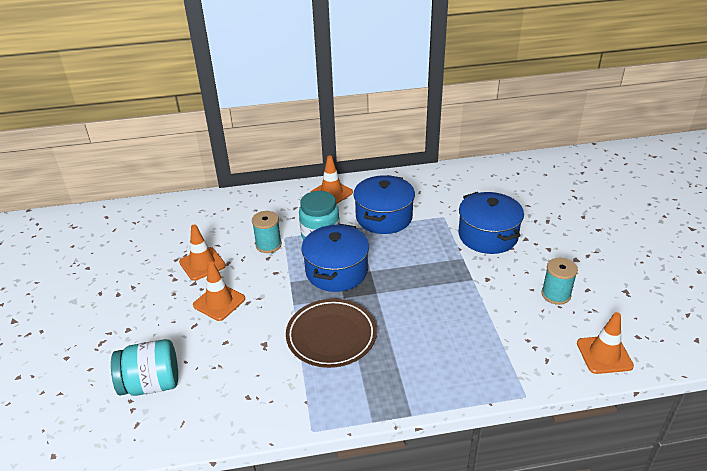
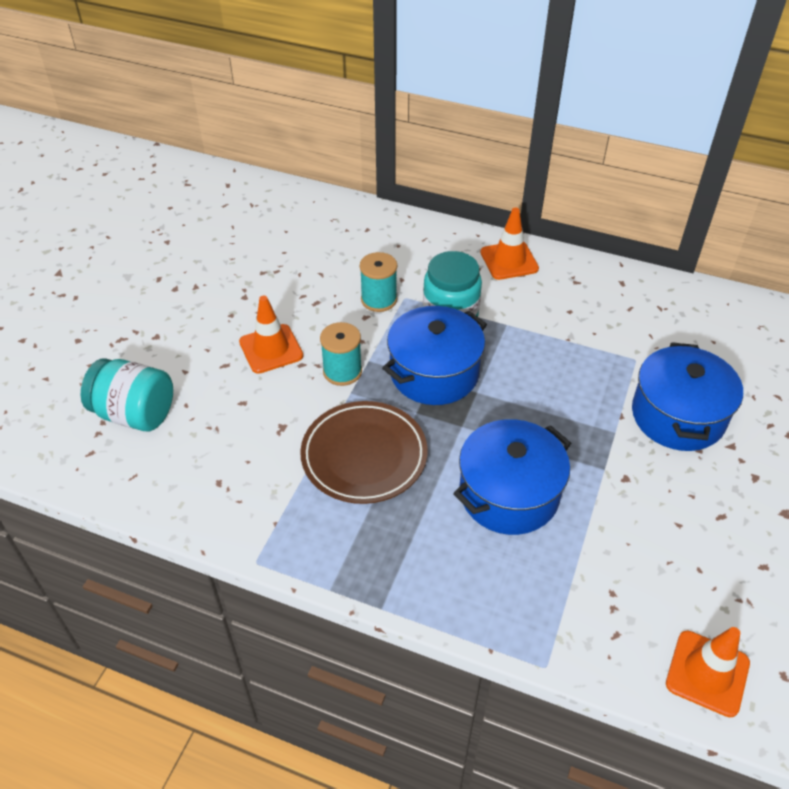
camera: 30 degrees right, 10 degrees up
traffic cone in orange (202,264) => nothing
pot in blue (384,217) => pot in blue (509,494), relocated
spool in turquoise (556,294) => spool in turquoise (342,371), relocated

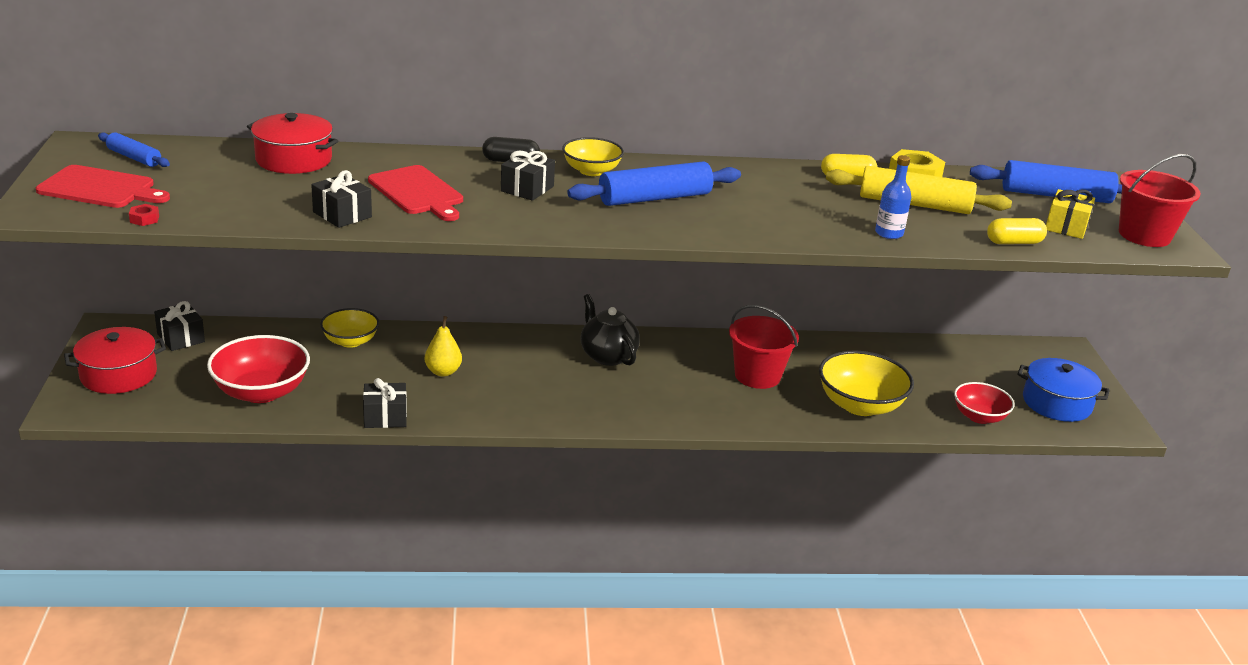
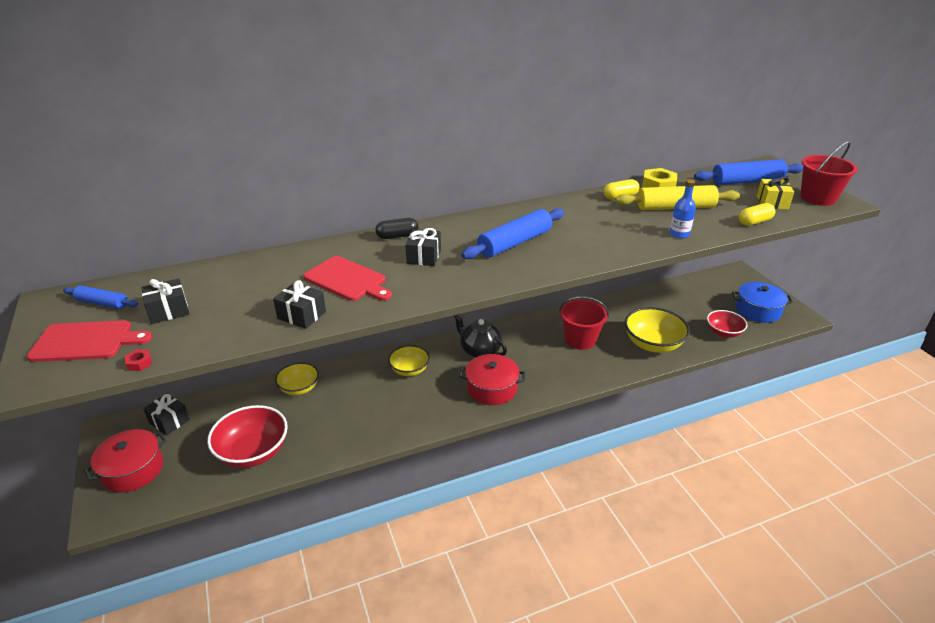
camera: 15 degrees left, 5 degrees up
pear in yellow (443,372) => nothing
pot in red (293,159) => pot in red (491,388), relocated
gift in black (385,417) => gift in black (168,311), relocated
bowl in yellow (591,171) => bowl in yellow (409,370), relocated

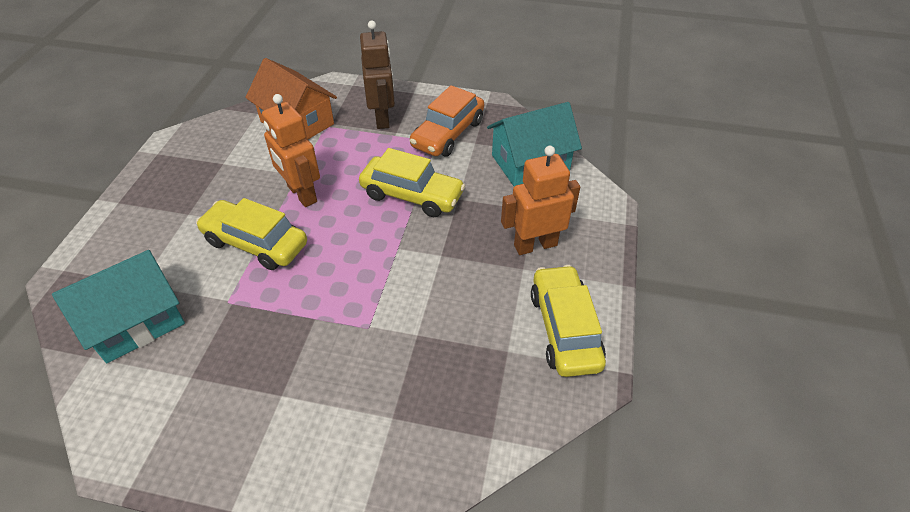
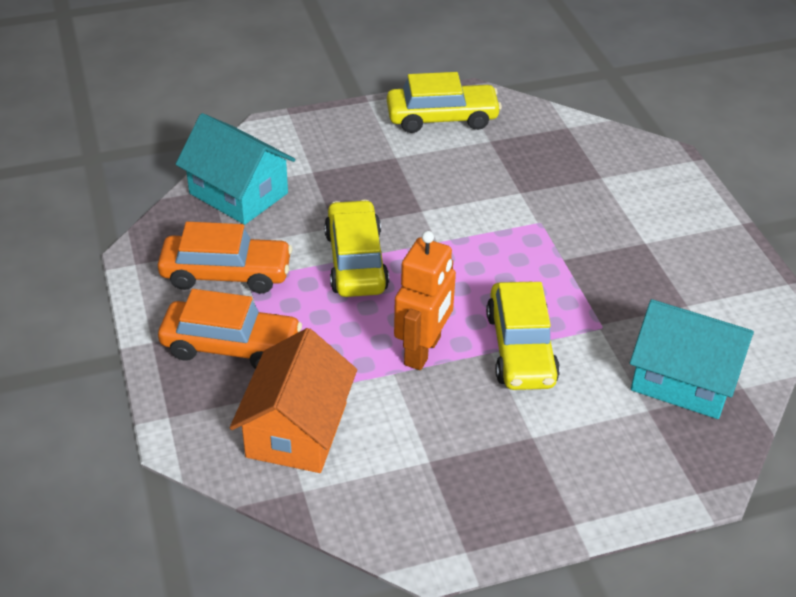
camera: 120 degrees left, 5 degrees down
robot in orange (535,245) => nothing
robot in brown (382,118) => car in orange (231,346)
car in yellow (564,329) => car in yellow (442,118), 150 degrees counterclockwise

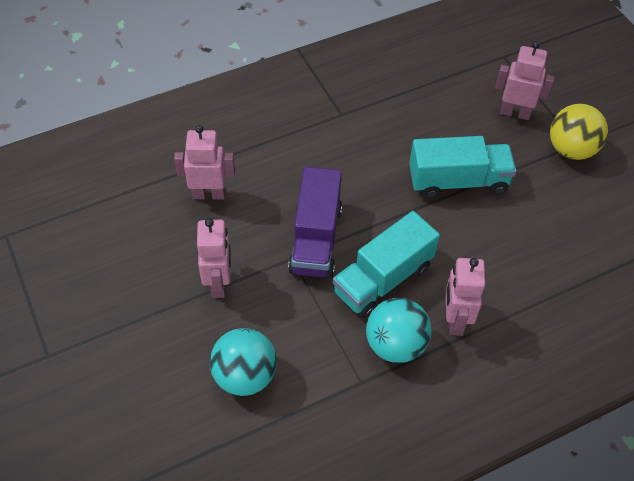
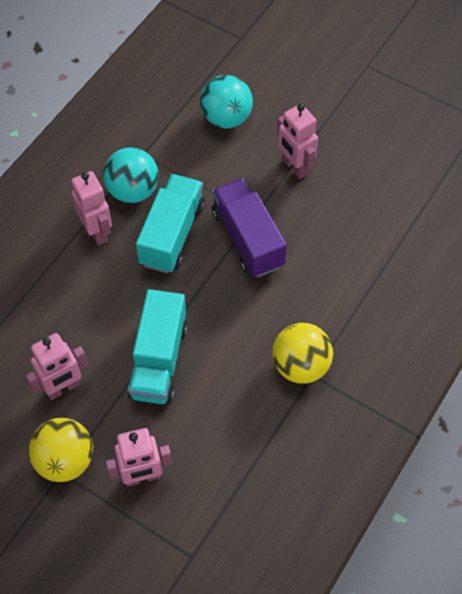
camera: 150 degrees right, 5 degrees up
nothing => ball in yellow (300,366)
robot in pink (209,194) => robot in pink (63,388), relocated
truck in turquoise (458,181) => truck in turquoise (159,360), 45 degrees counterclockwise

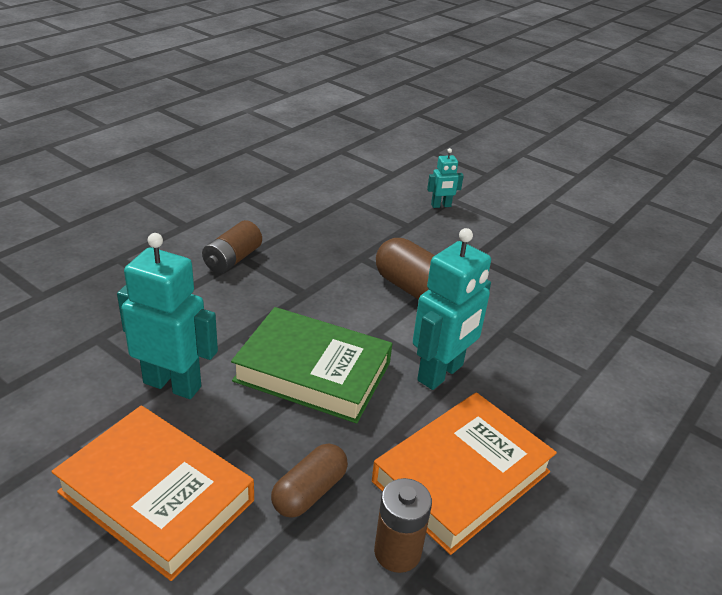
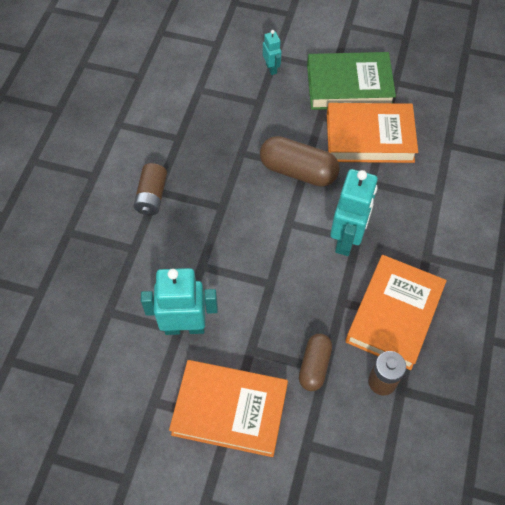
camera: 20 degrees left, 25 degrees up
nothing => book in orange (369,137)
book in green (313,372) => book in green (349,86), relocated
robot in turquoise (441,206) => robot in turquoise (271,68), 75 degrees counterclockwise

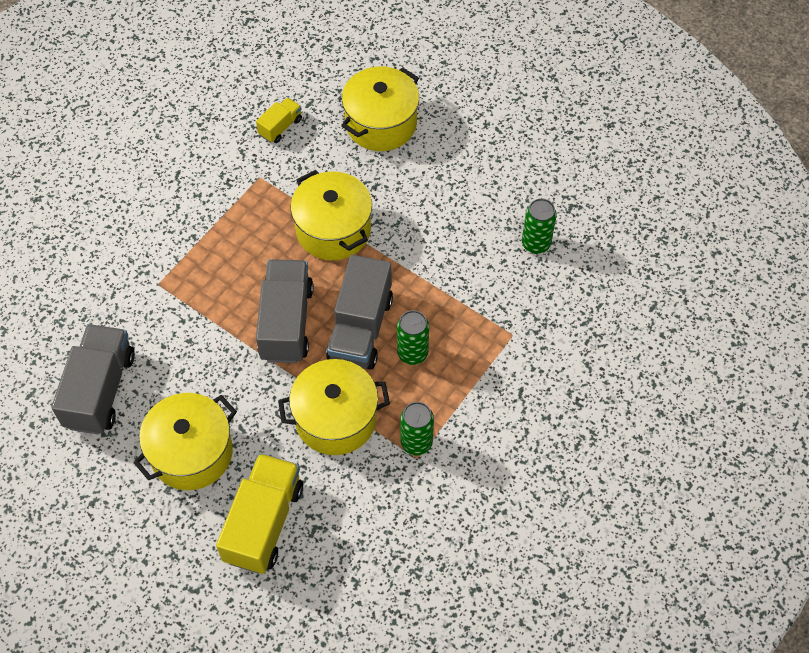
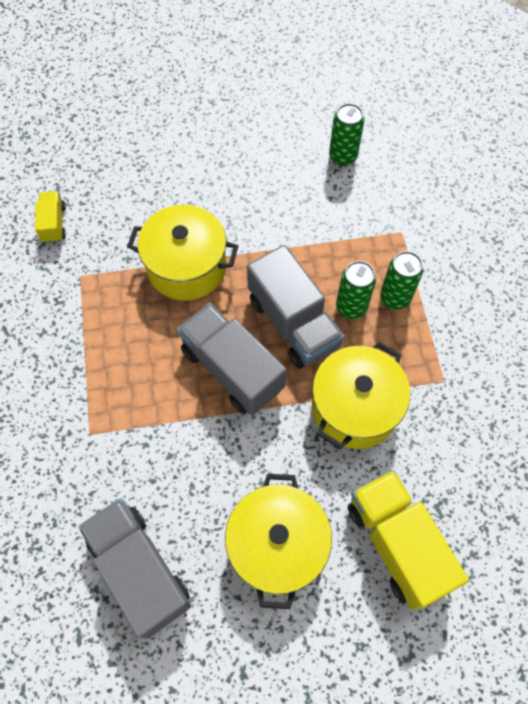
camera: 45 degrees left, 5 degrees up
pot in yellow (381,124) => nothing
can in green (416,442) => can in green (395,298), relocated

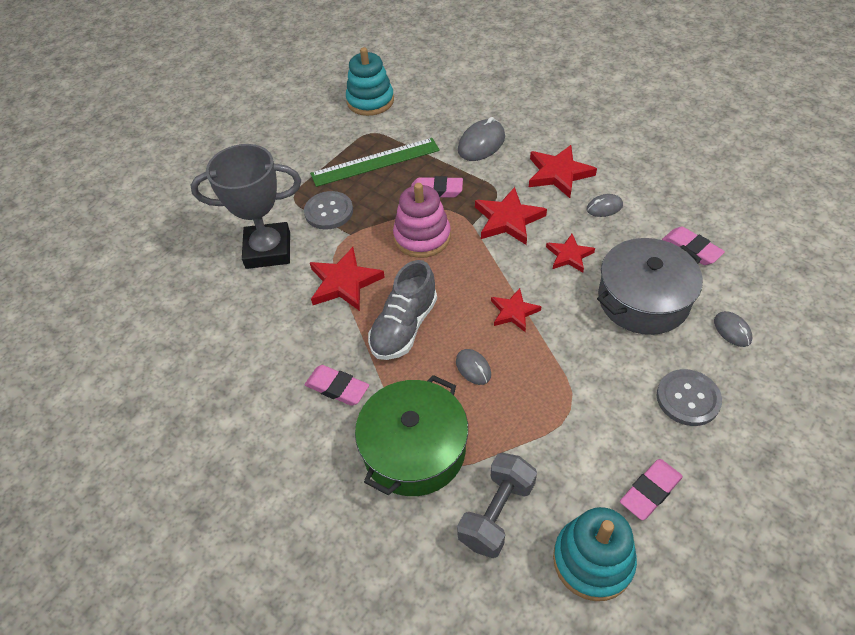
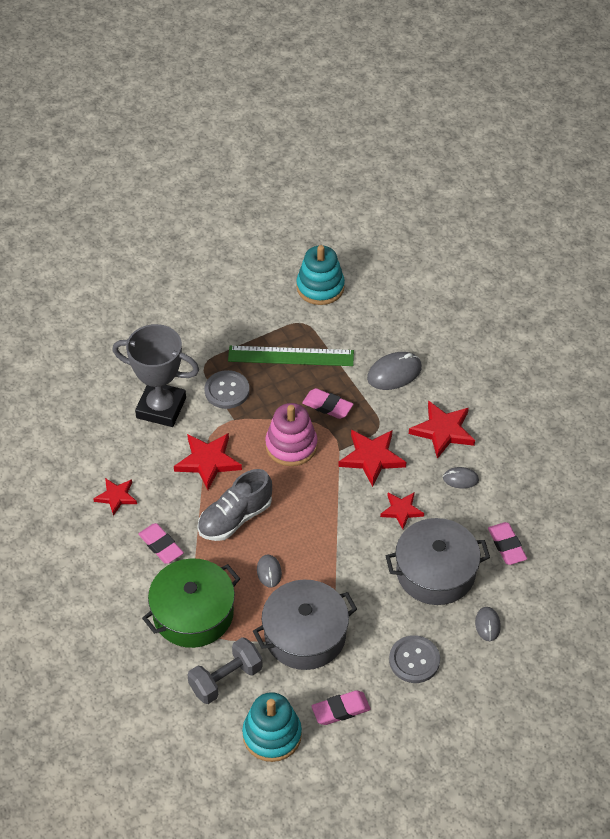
camera: 20 degrees right, 0 degrees up
nothing => pot in grey (305,635)
star in red (514,312) => star in red (116,497), relocated

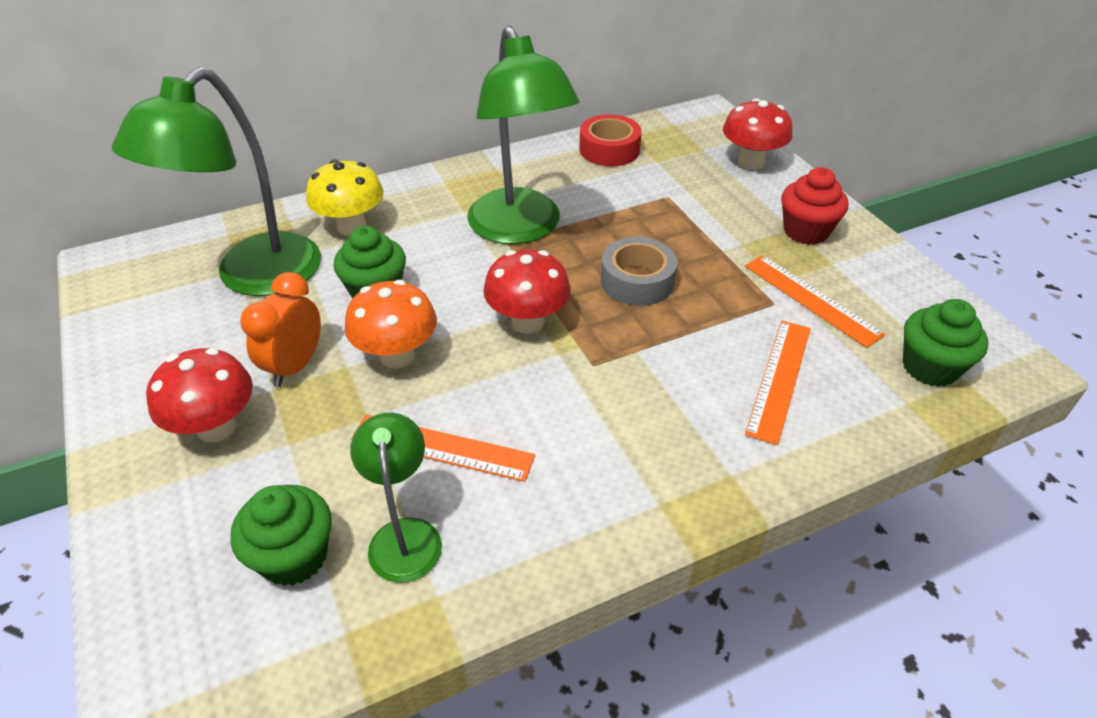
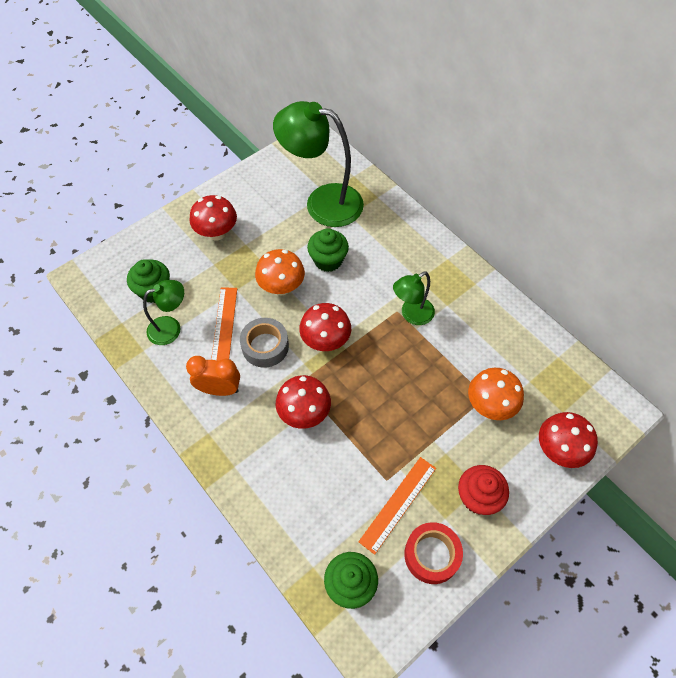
camera: 75 degrees right, 15 degrees up
mushroom in yellow (352,226) => nothing
ruler in orange (779,379) => nothing
nothing => mushroom in red (304,413)
nothing => mushroom in orange (490,405)
clock in orange (295,366) => clock in orange (219,389), relocated
tape in red (609,150) => tape in red (431,555), relocated
tape in grey (637,281) => tape in grey (265,346), relocated
lamp in green (520,229) => lamp in green (411,315), x0.53

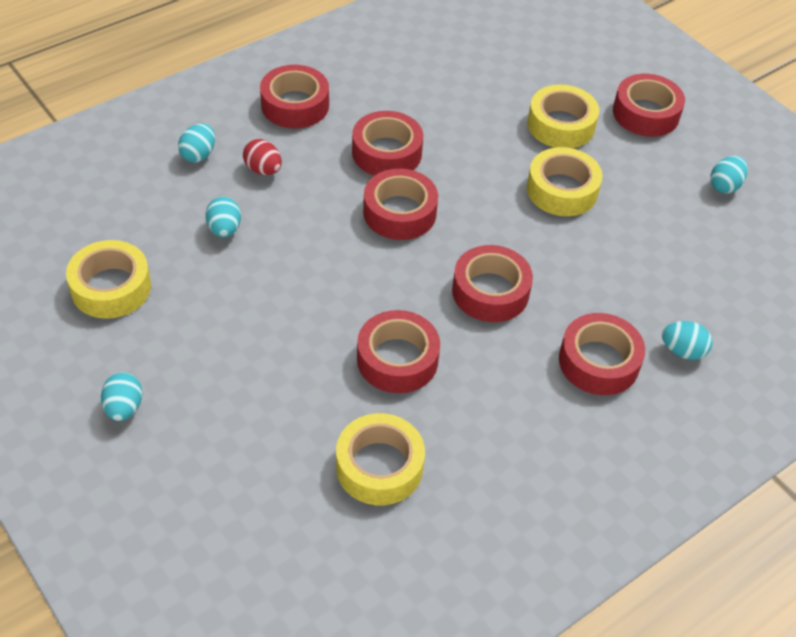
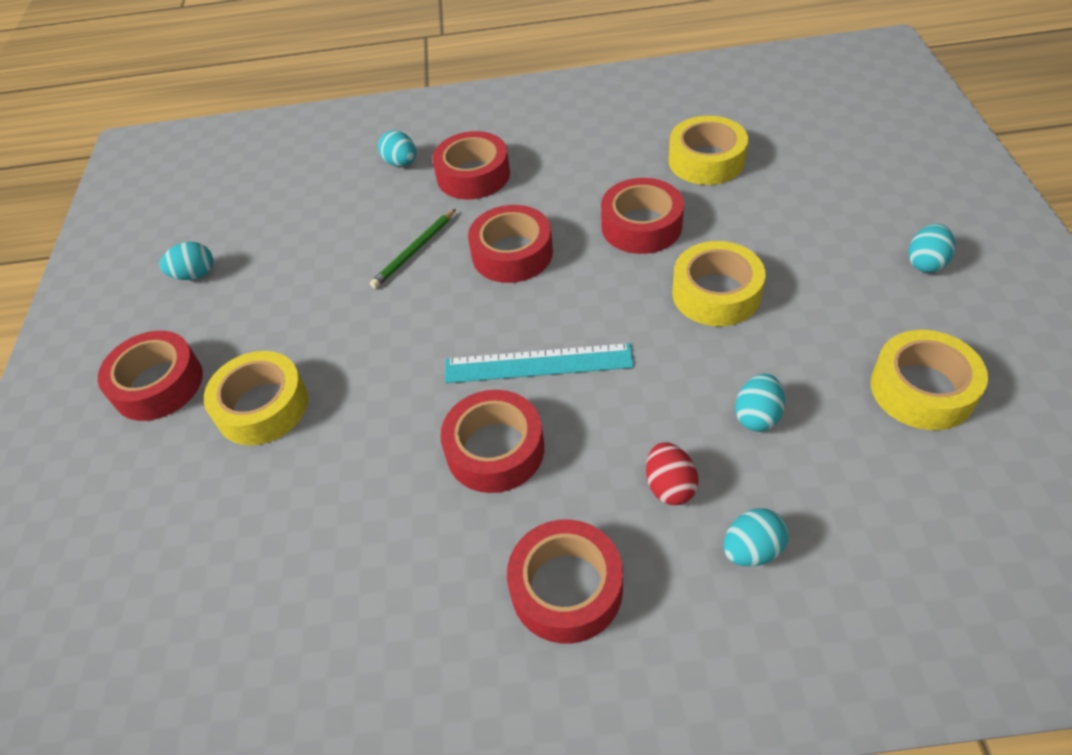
camera: 140 degrees left, 0 degrees up
nothing => pencil in green (414,251)
tape in yellow (562,190) => tape in yellow (716,293), relocated
tape in red (399,212) => ruler in turquoise (538,363)

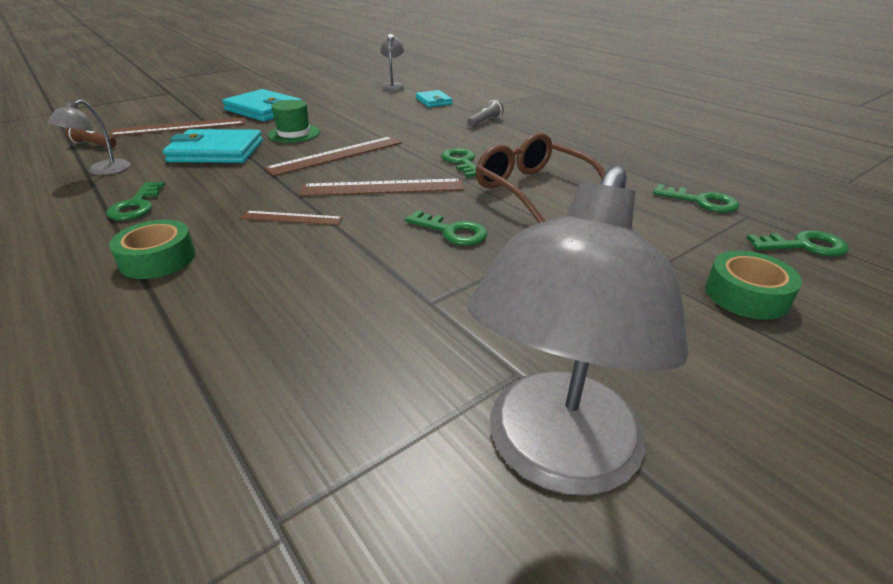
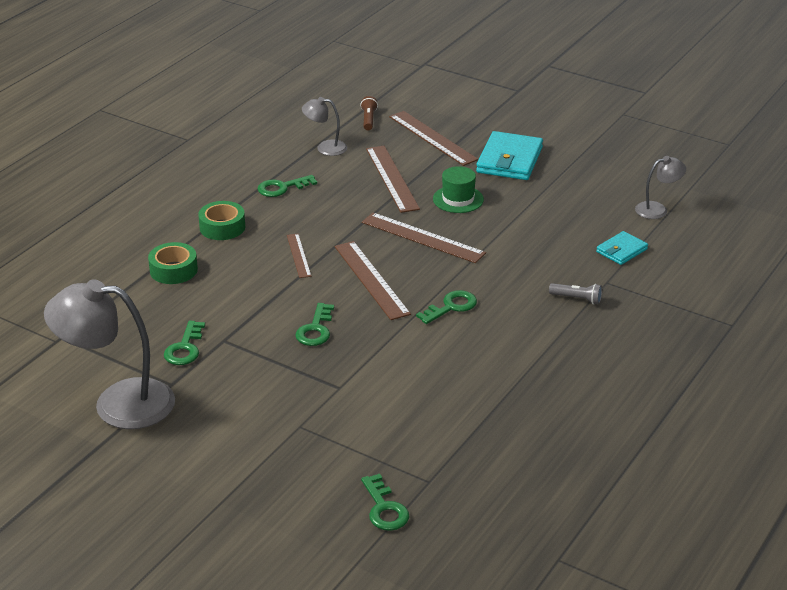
camera: 70 degrees right, 0 degrees up
glasses in brown (533,189) => nothing
key in green (701,201) => key in green (185,348), relocated
tape in green (746,295) => tape in green (173,270), relocated
wallet in turquoise (216,151) => ruler in brown (392,178)

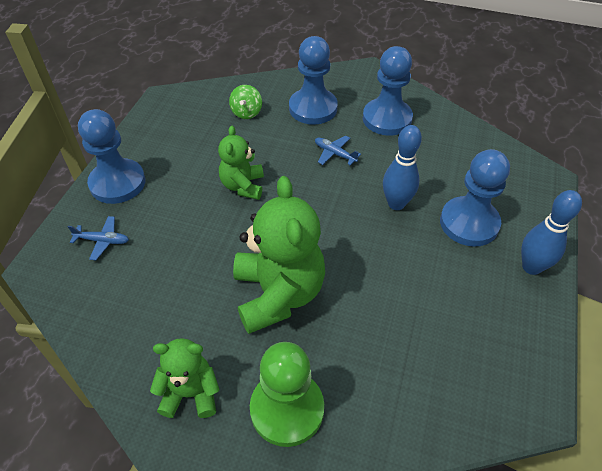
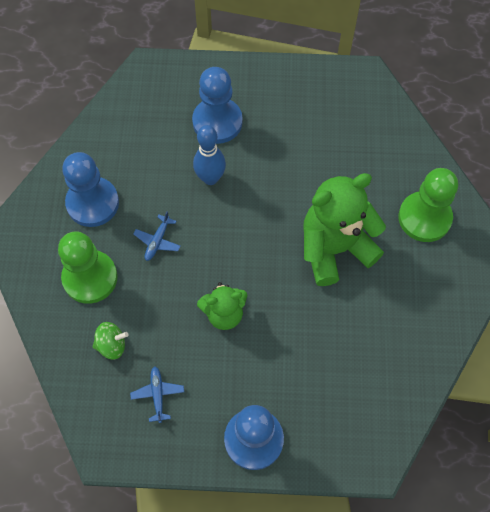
camera: 105 degrees left, 15 degrees up
teddy bear in green (190,393) => nothing
bowling pin in blue (531,267) => nothing
plane in blue (103,241) => plane in blue (157,394), relocated
pawn in blue (313,108) => pawn in green (90,278)

